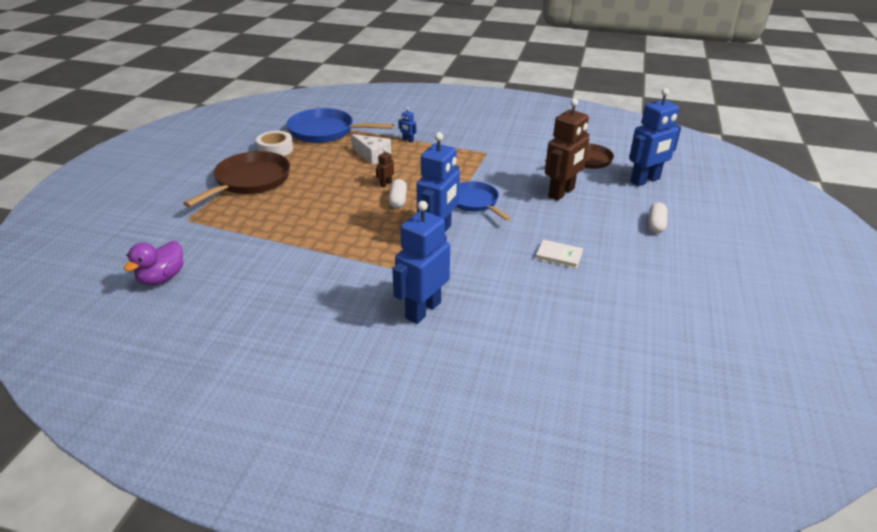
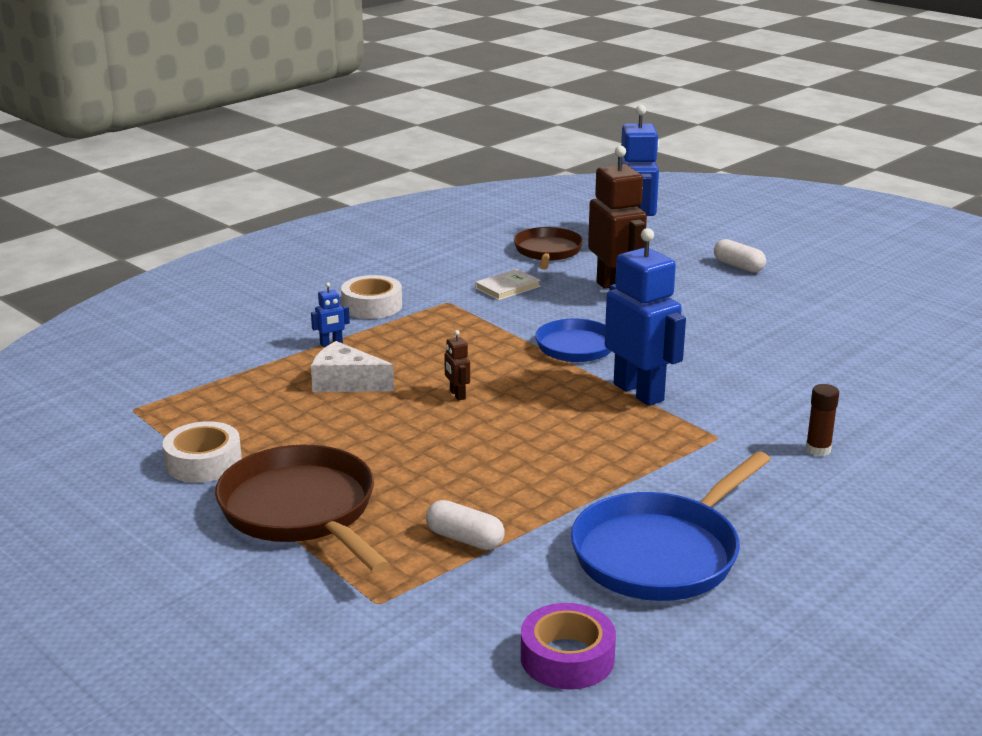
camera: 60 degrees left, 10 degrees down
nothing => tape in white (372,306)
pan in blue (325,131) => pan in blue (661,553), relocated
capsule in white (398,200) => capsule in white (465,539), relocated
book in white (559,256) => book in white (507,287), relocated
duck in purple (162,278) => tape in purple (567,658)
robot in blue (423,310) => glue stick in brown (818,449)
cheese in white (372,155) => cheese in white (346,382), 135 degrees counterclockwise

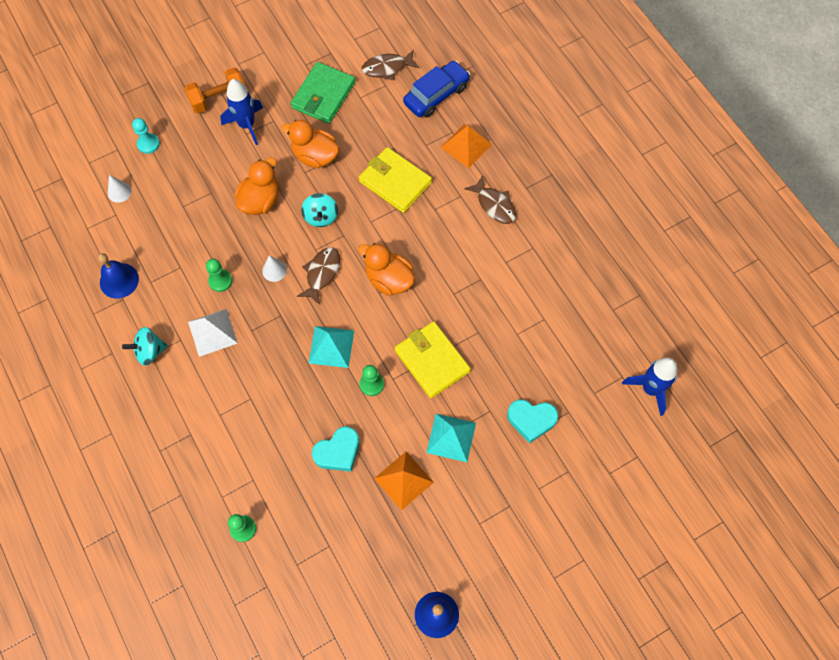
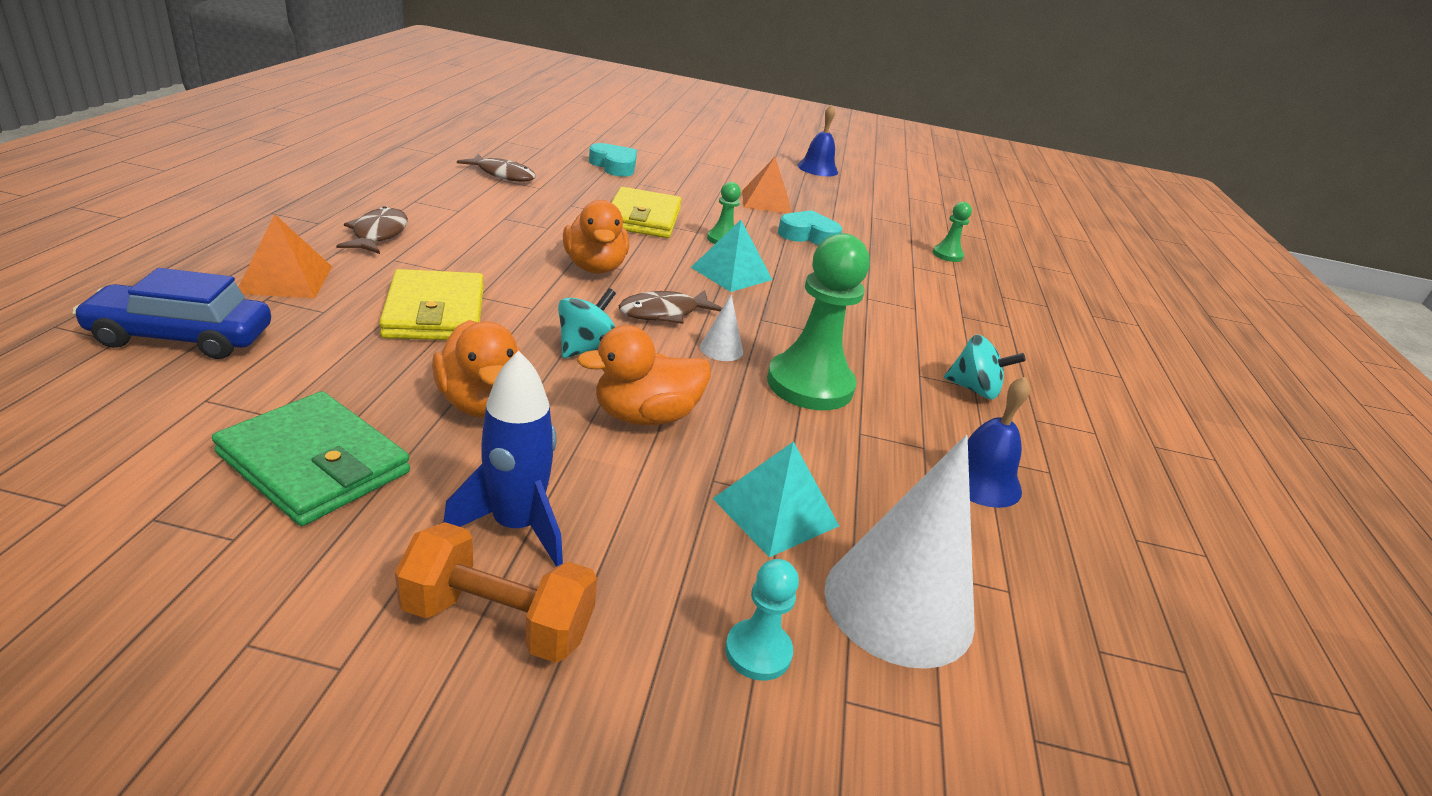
camera: 145 degrees left, 35 degrees down
pyramid in white (212,332) => nothing
rocket in blue (650,389) => nothing
fish in brown (387,68) => fish in brown (503,175), relocated
pyramid in turquoise (451,437) => pyramid in turquoise (775,512), relocated
wallet in green (323,95) => wallet in green (314,463), 60 degrees clockwise
cone in white (119,192) => cone in white (898,604), x2.37
pawn in green (220,281) => pawn in green (810,384), x2.01

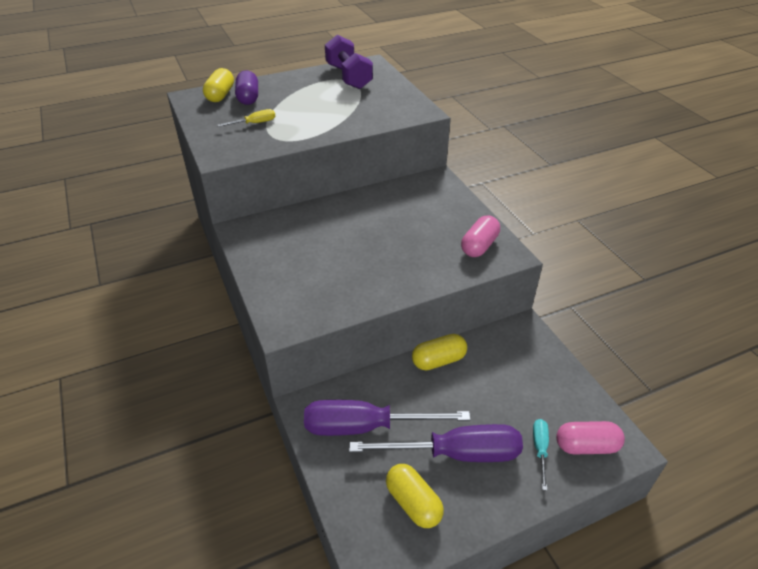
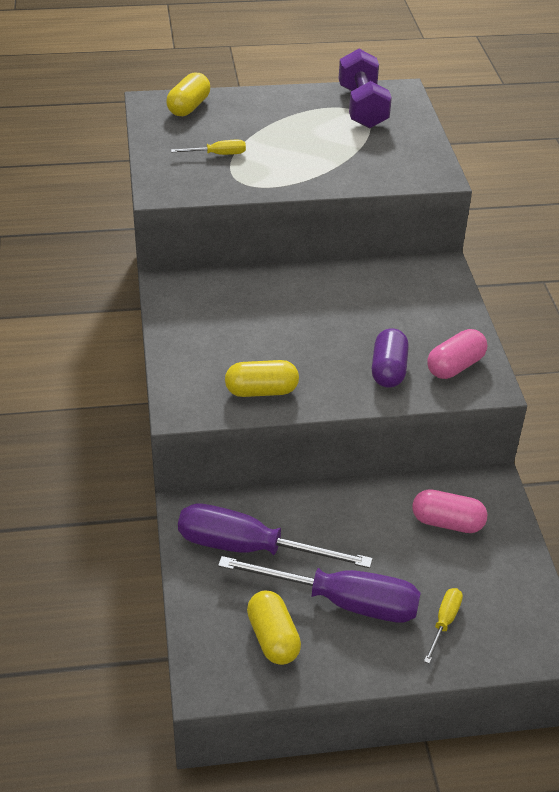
camera: 15 degrees right, 0 degrees up
capsule in purple (248,98) => capsule in purple (388,370), relocated
capsule in yellow (438,360) => capsule in yellow (261,391), relocated
capsule in pink (586,446) => capsule in pink (447,522), relocated
screwdriver in turquoise (540,449) => screwdriver in yellow (444,622)

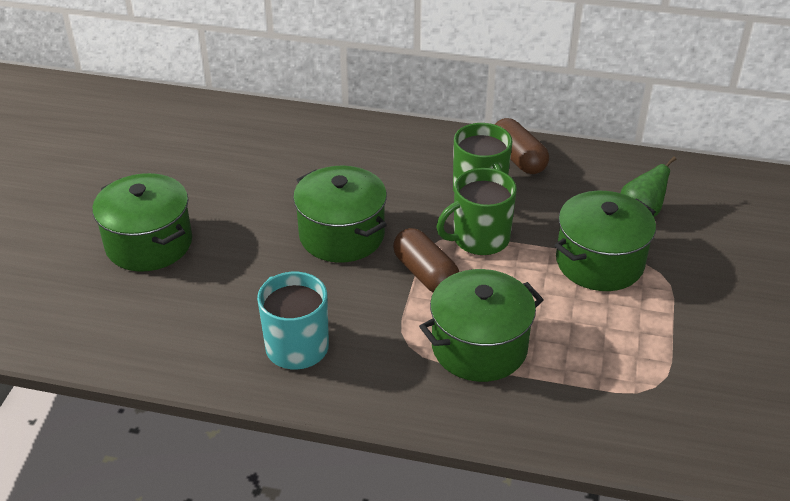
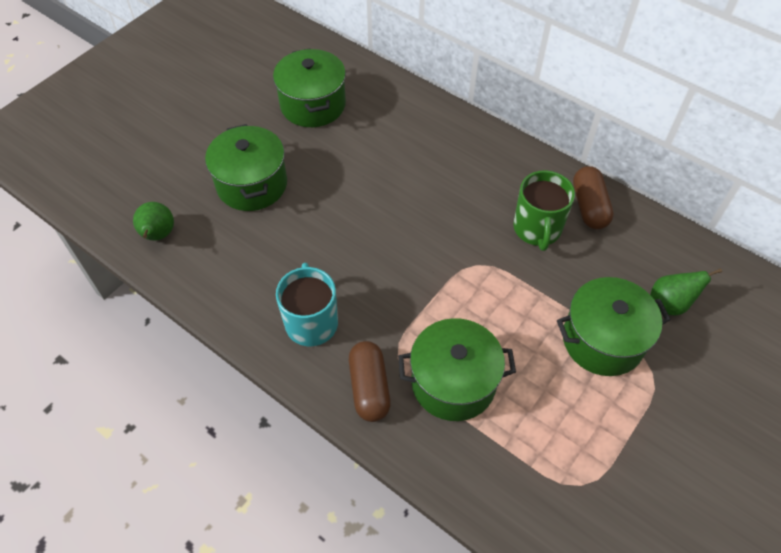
camera: 25 degrees right, 15 degrees up
mug in green (479,239) => nothing
nothing => pear in green (158,235)
pot in green (342,235) => pot in green (313,105), relocated
capsule in brown (425,274) => capsule in brown (369,387), relocated

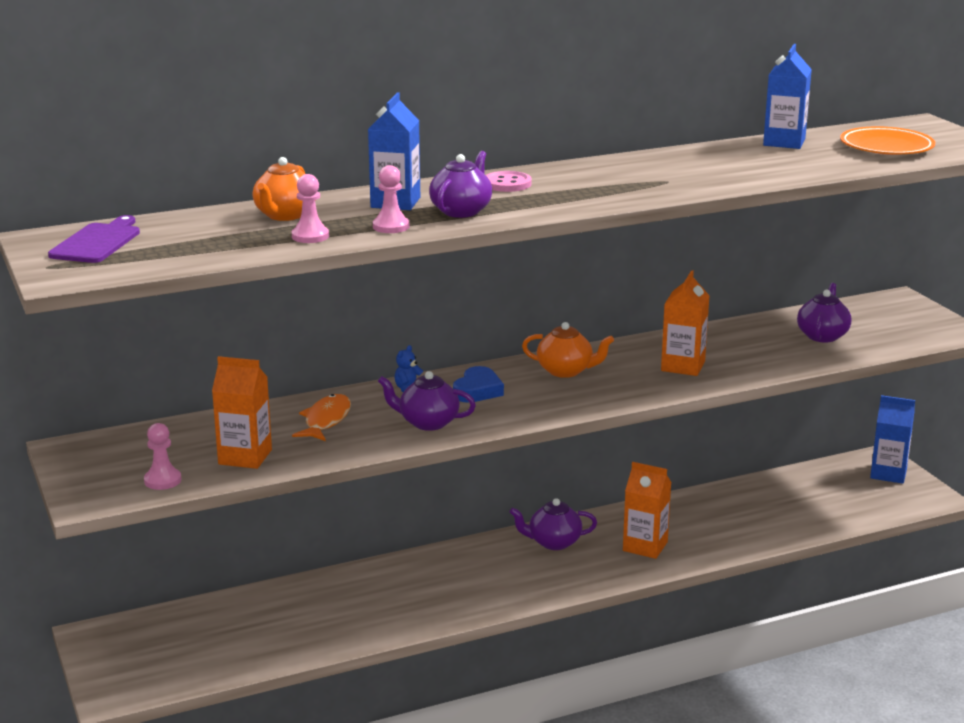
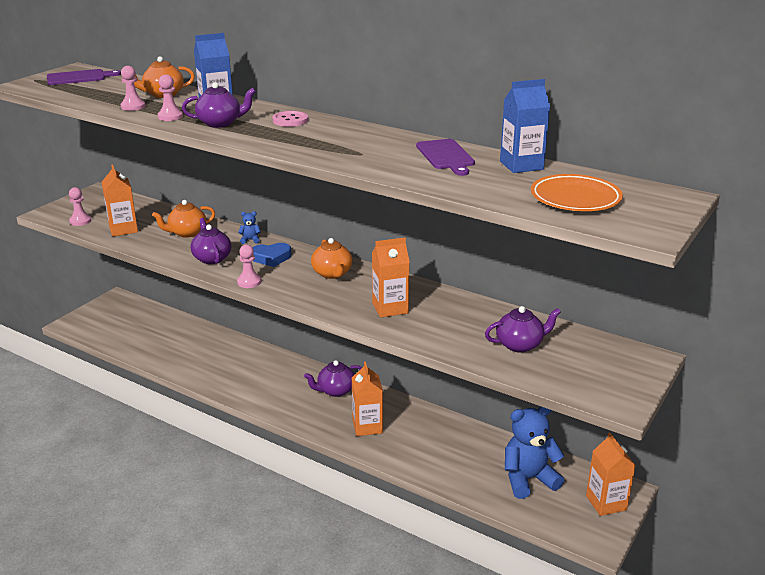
camera: 55 degrees right, 5 degrees up
nothing => pawn in pink (249,282)
nothing => cutting board in purple (446,156)
nothing => teddy bear in blue (528,479)
fish in orange (326,420) => teapot in orange (187,233)
carton in blue (888,473) => carton in orange (606,503)
teapot in purple (553,542) => teapot in purple (335,390), 75 degrees counterclockwise

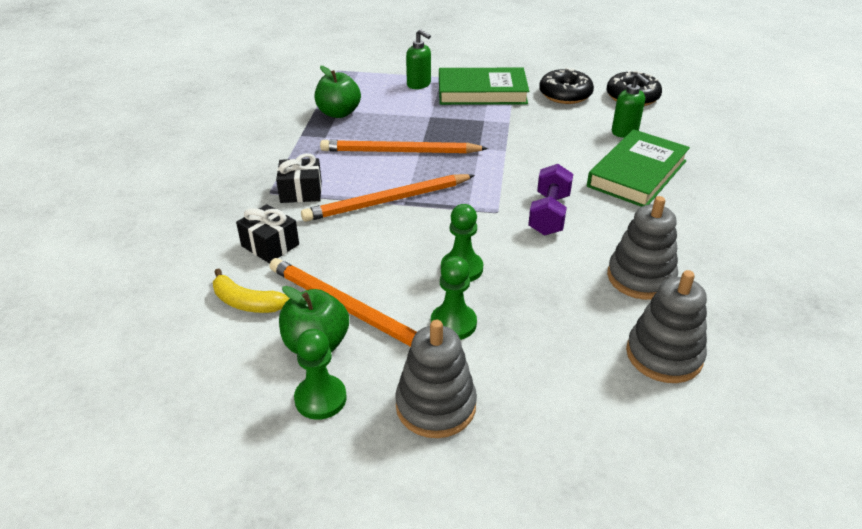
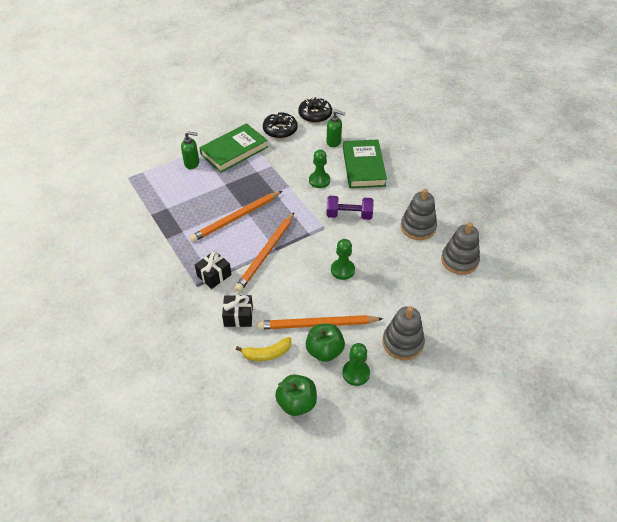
camera: 40 degrees left, 10 degrees up
apple in green (338,113) => apple in green (296,403), relocated
pawn in green (453,323) => pawn in green (319,180), relocated
dumbbell in purple (549,214) => dumbbell in purple (349,215), 60 degrees counterclockwise

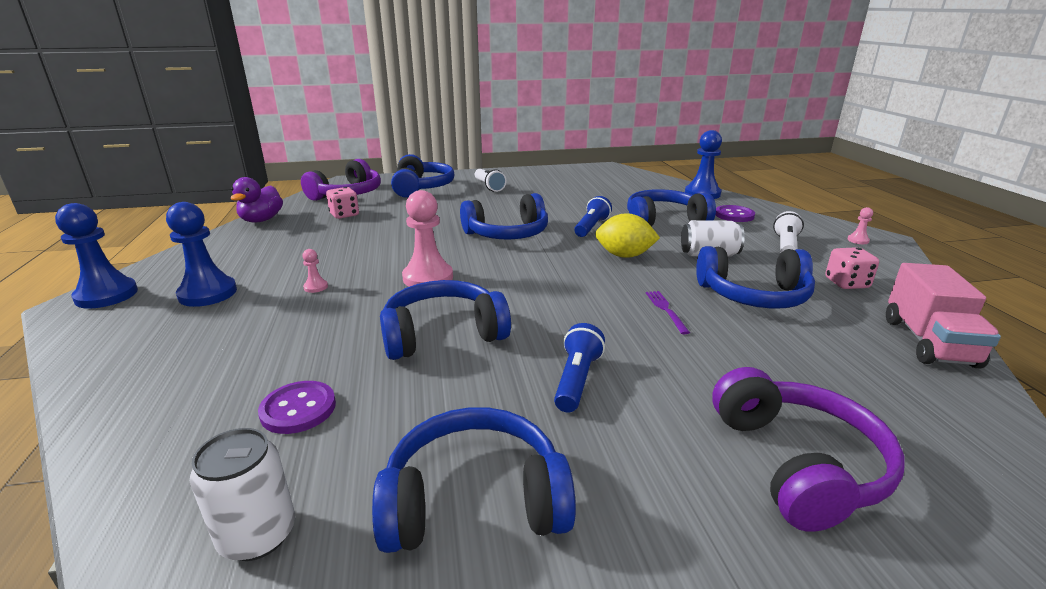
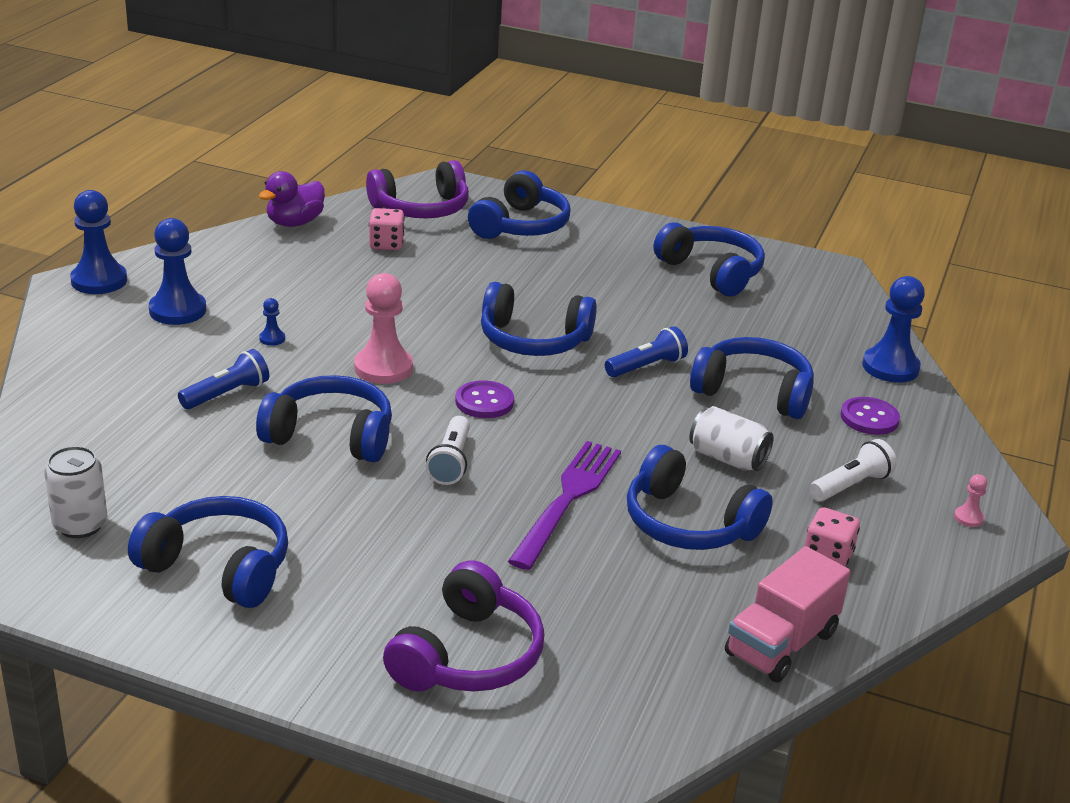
camera: 30 degrees right, 5 degrees up
lemon in yellow (624,256) => nothing
nothing => headphones in blue (712,272)
button in purple (298,409) => button in purple (484,402), relocated
flashlight in white (489,186) => flashlight in white (451,462), relocated
flashlight in blue (576,380) => flashlight in blue (227,394), relocated
pawn in pink (316,287) => pawn in blue (272,339)
fork in purple (665,310) => fork in purple (567,498), x2.22

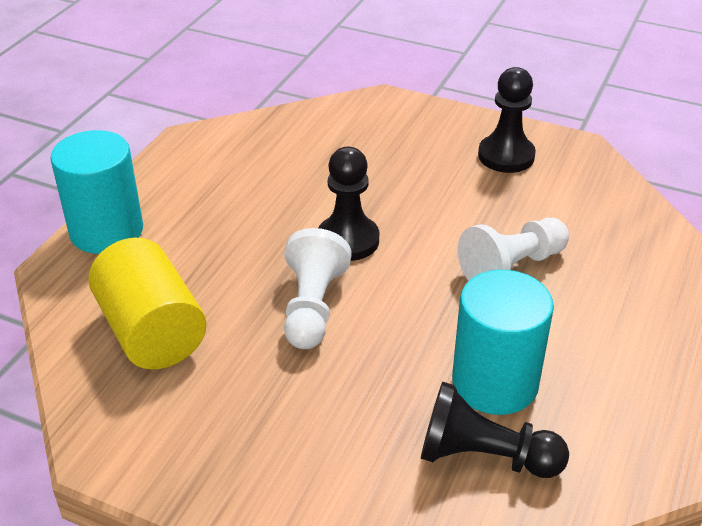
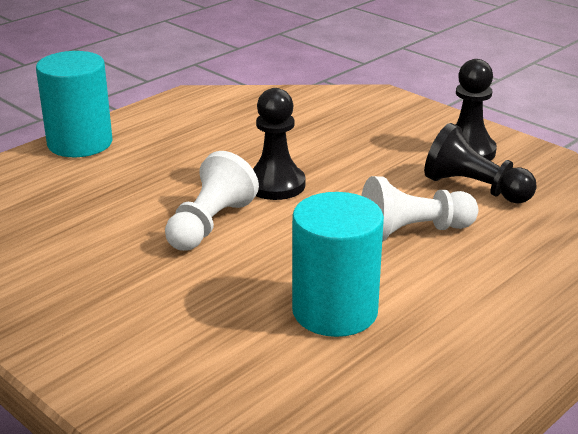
camera: 20 degrees right, 10 degrees down
cylinder in yellow (152,331) => nothing
pawn in black (484,456) => pawn in black (474,188), relocated

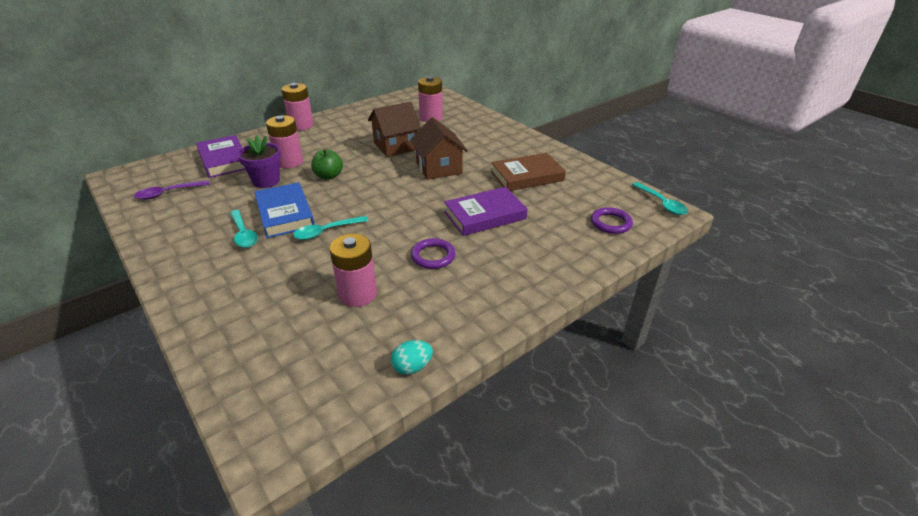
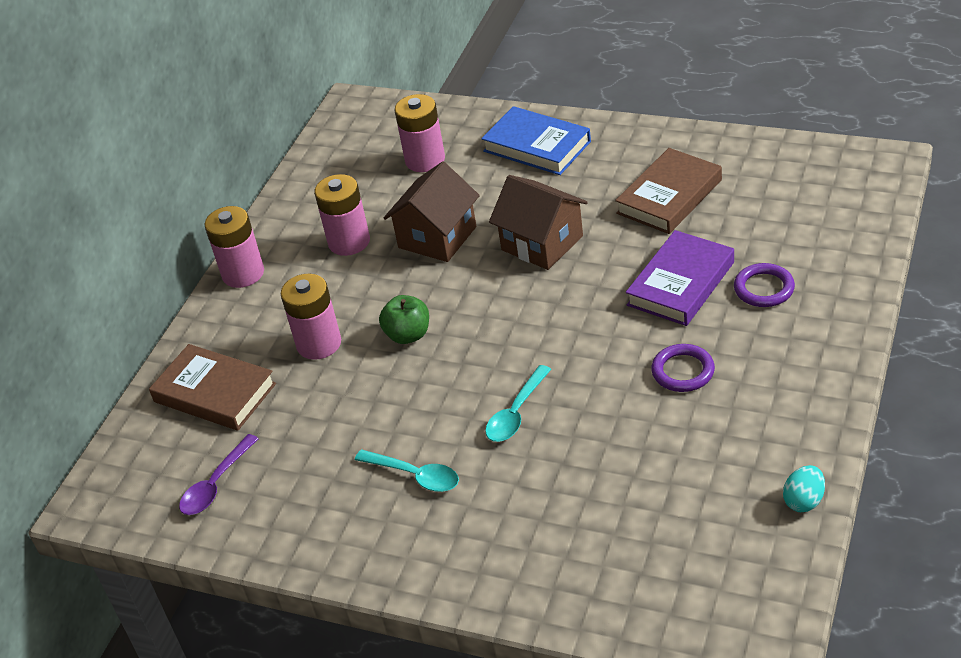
camera: 25 degrees left, 5 degrees up
flower pot in purple (266,181) => nothing
spoon in turquoise (661,203) => nothing
book in blue (285,214) => book in blue (537,146), relocated
battery in pink (358,294) => battery in pink (349,242), relocated
ring in purple (610,223) => ring in purple (764,288), relocated
book in purple (224,160) => book in brown (215,393)

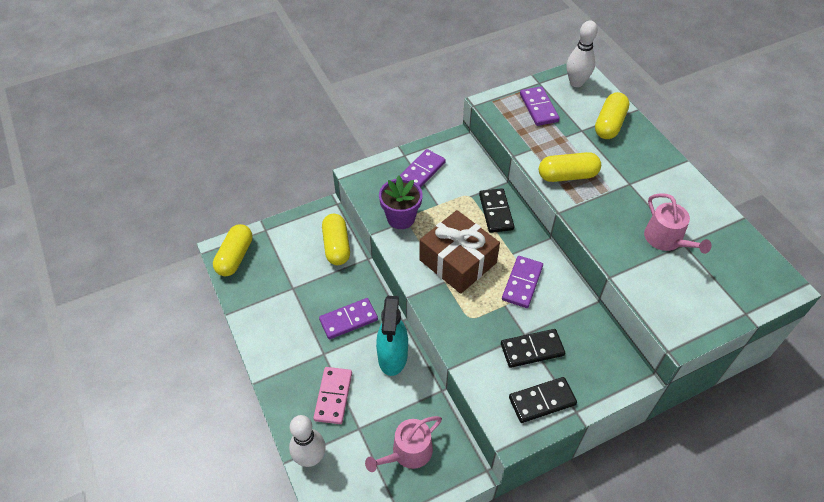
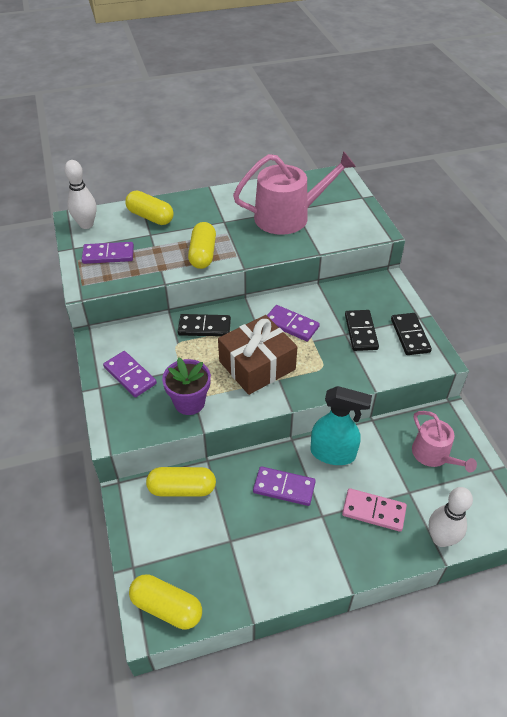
camera: 80 degrees left, 5 degrees down
domino in purple (348,320) => domino in purple (284,487), 60 degrees counterclockwise
watering can in pink (666,239) => watering can in pink (288,216), x1.73

